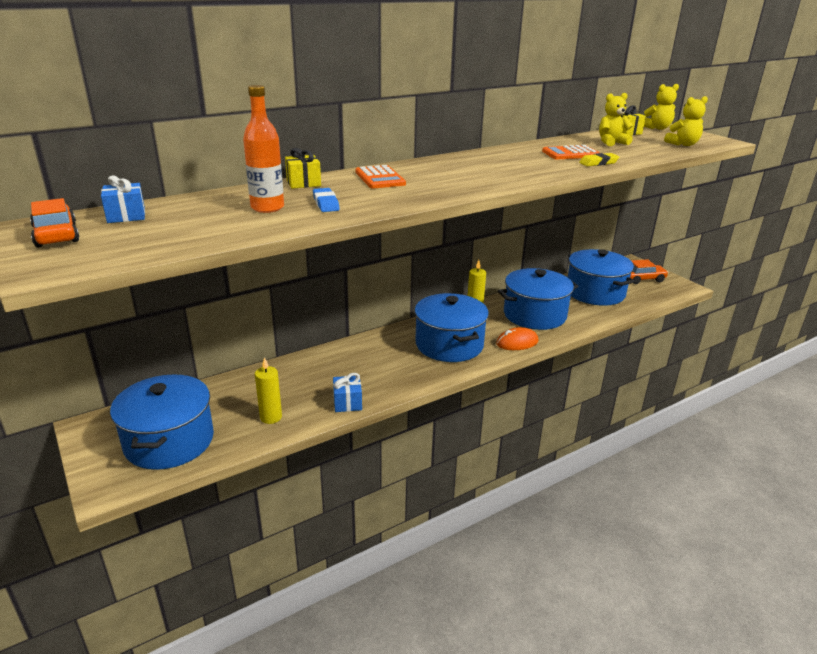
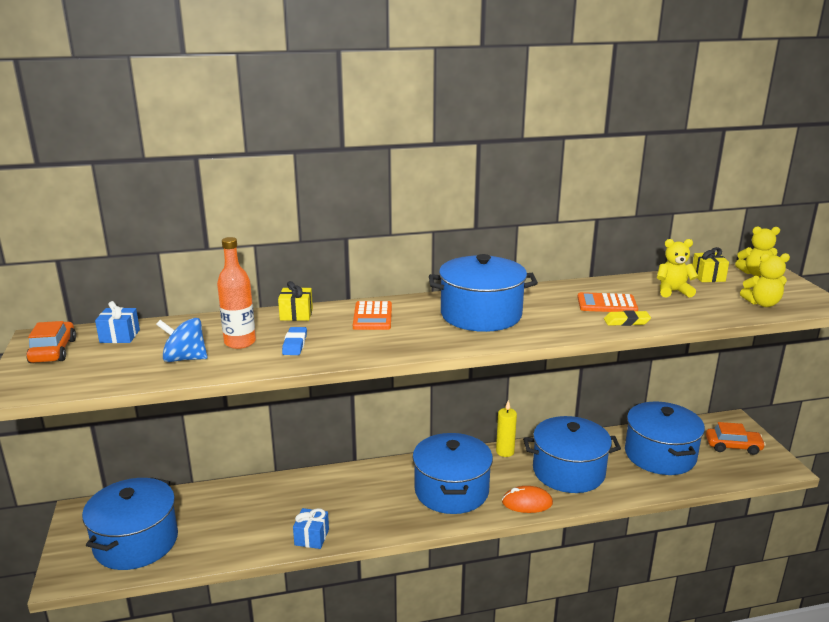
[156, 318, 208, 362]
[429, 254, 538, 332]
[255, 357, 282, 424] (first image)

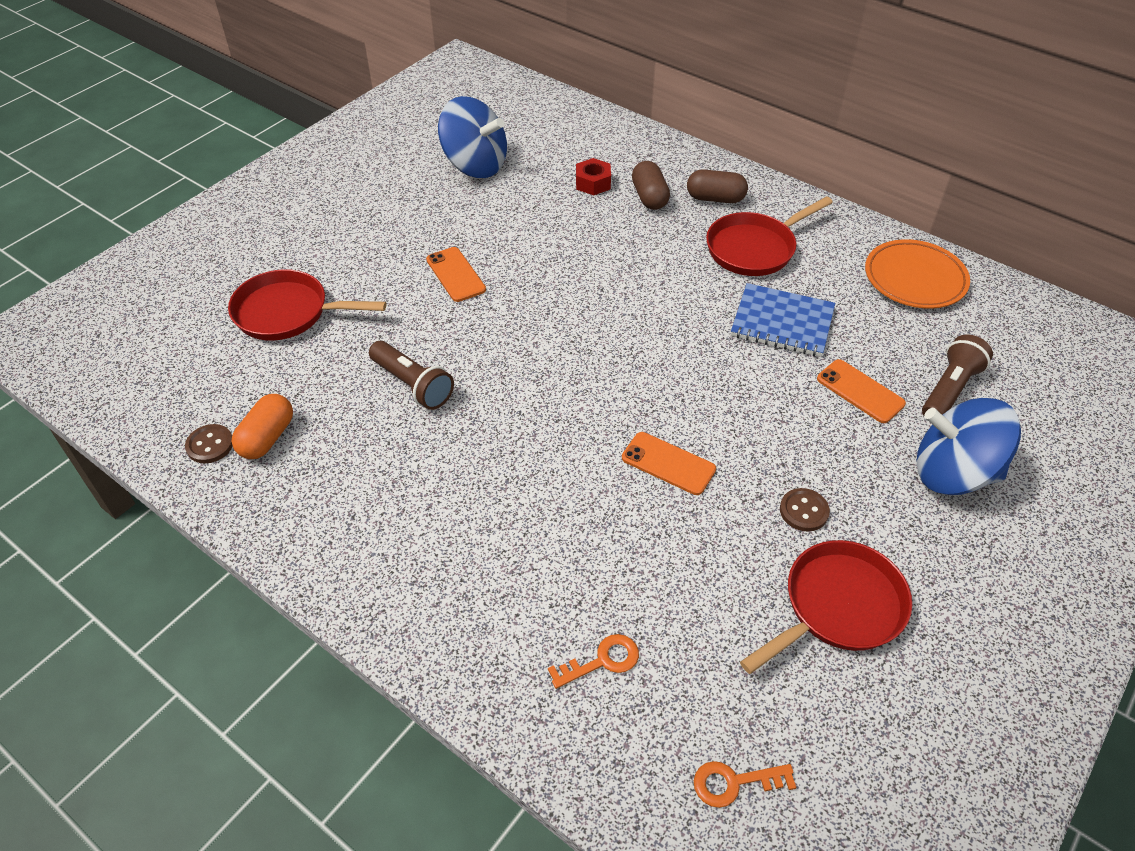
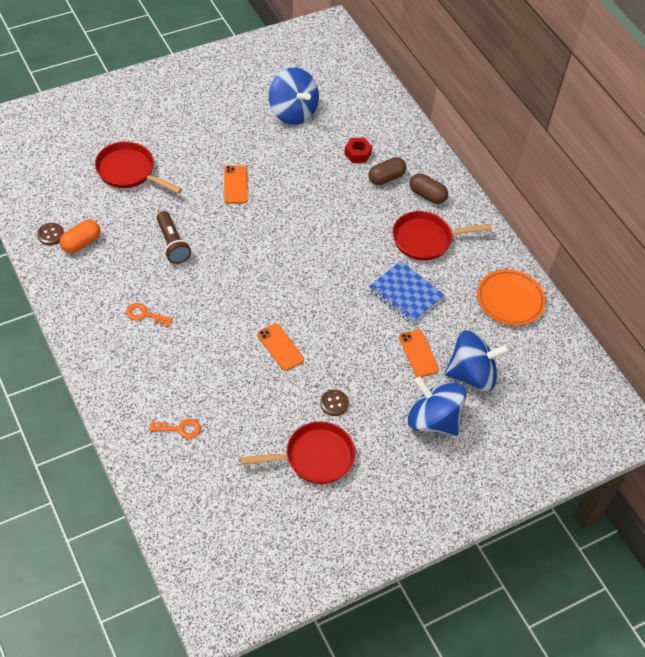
[126, 303, 173, 327]
[368, 157, 406, 185]
[445, 330, 510, 392]

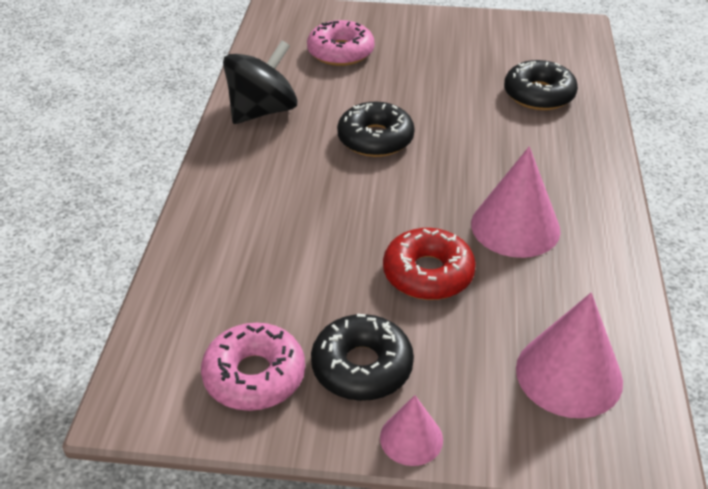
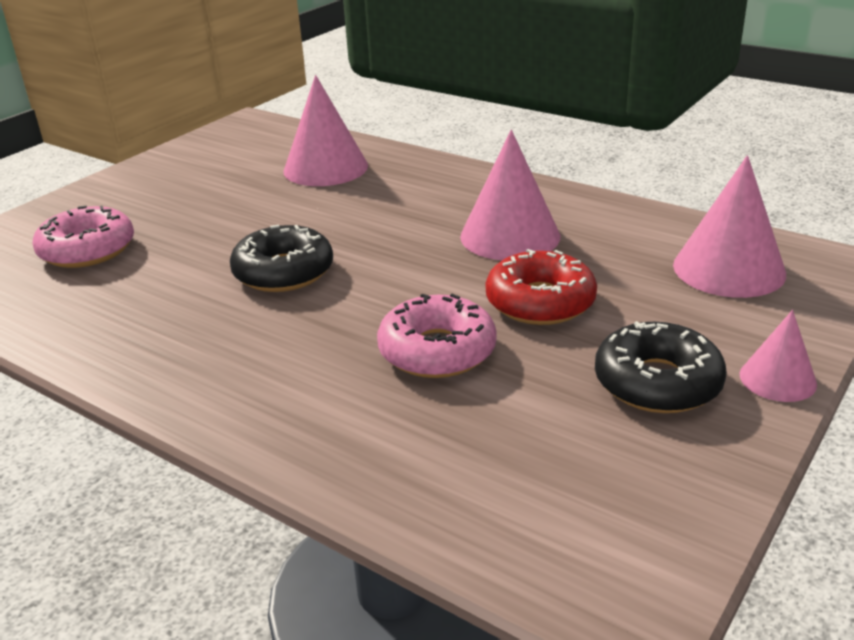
[284, 75, 368, 186]
[377, 293, 497, 378]
[223, 40, 298, 124] (first image)

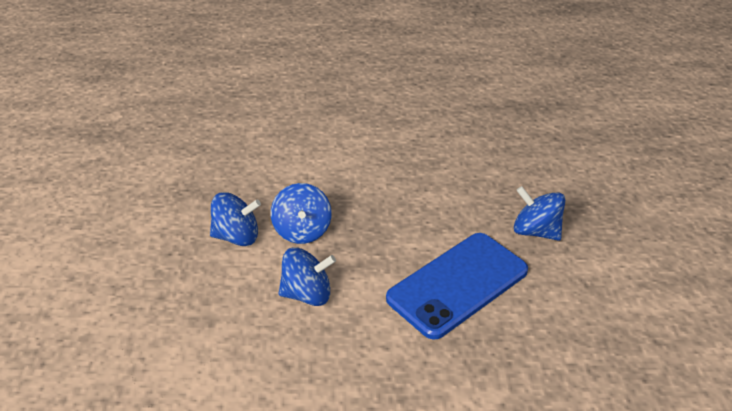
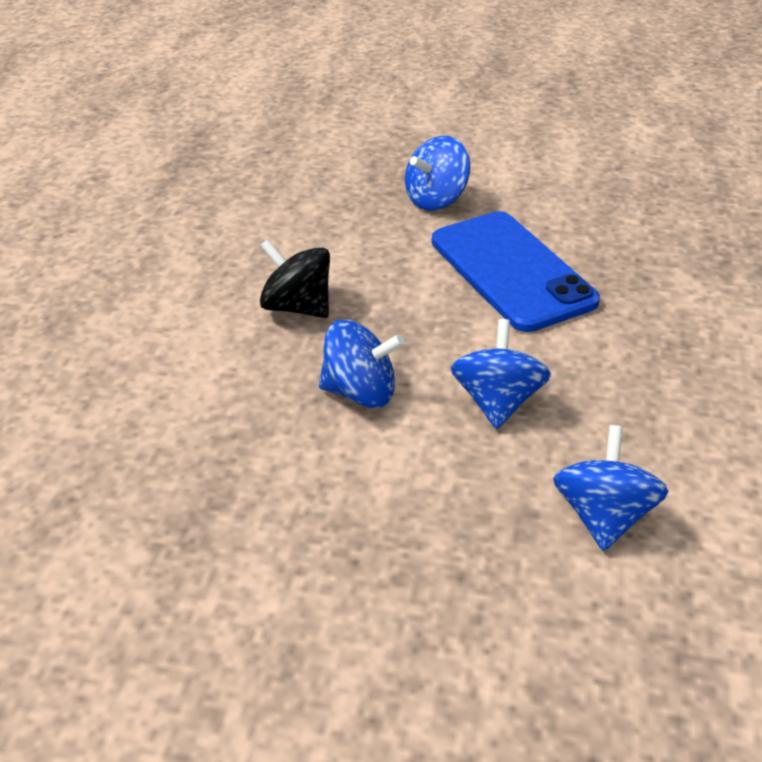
[260, 239, 330, 318]
[553, 425, 669, 551]

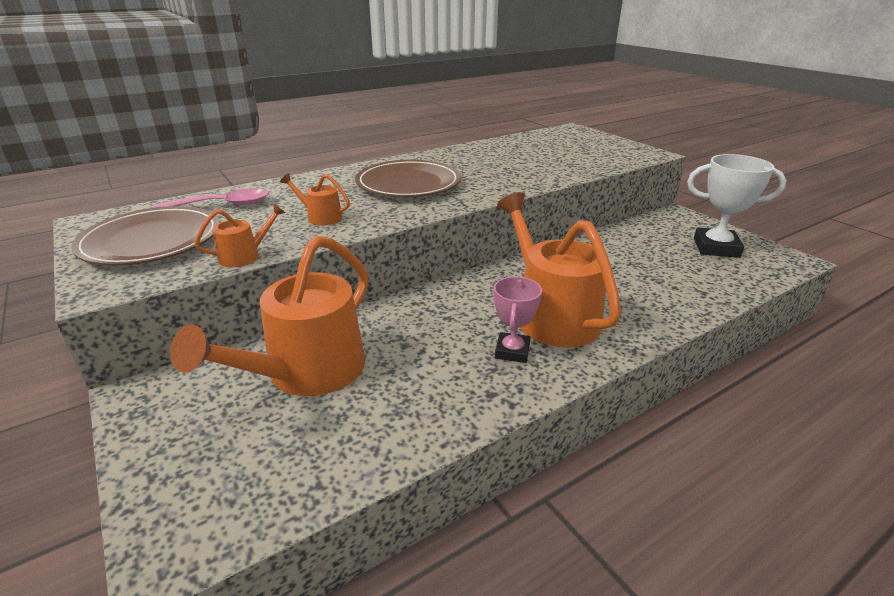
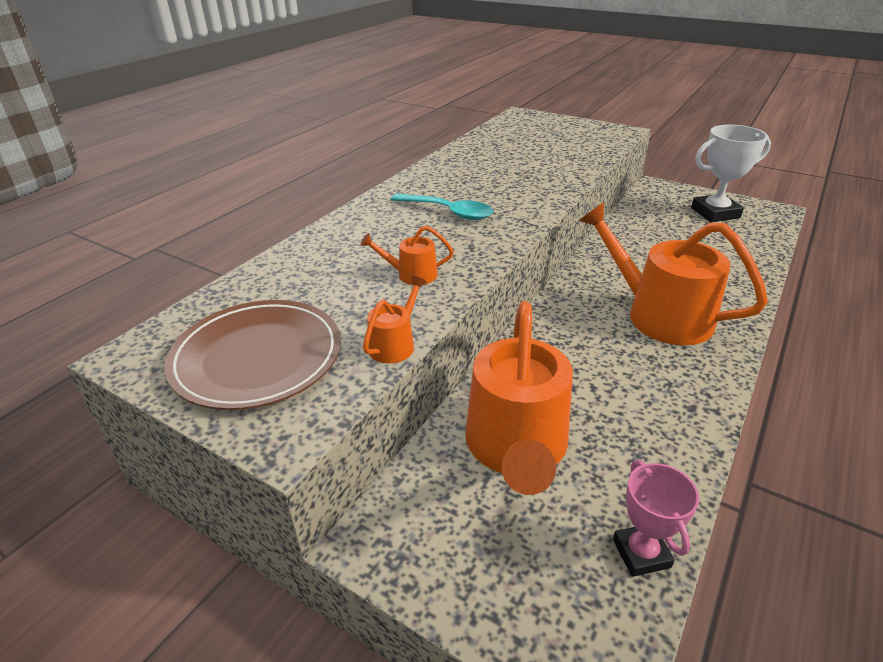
[391, 193, 493, 220]
[613, 460, 699, 577]
[152, 188, 269, 208] (first image)

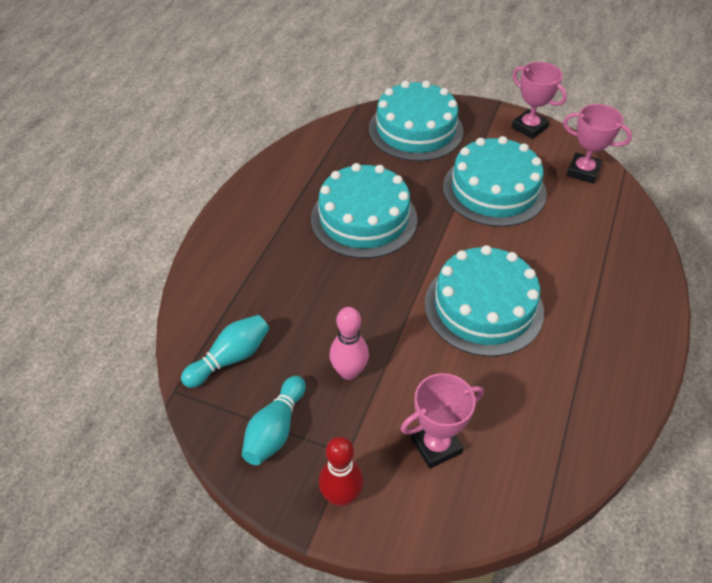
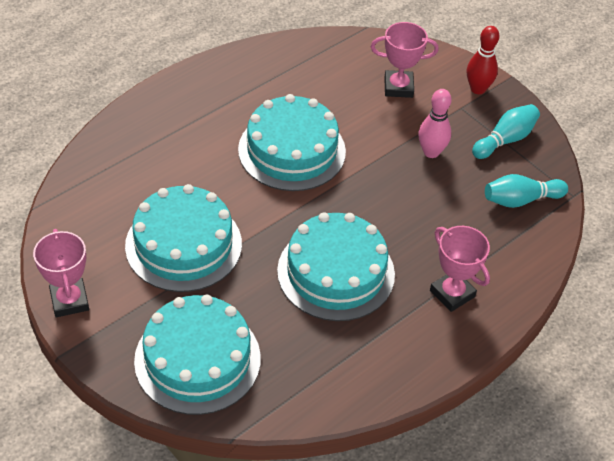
[430, 226, 490, 312]

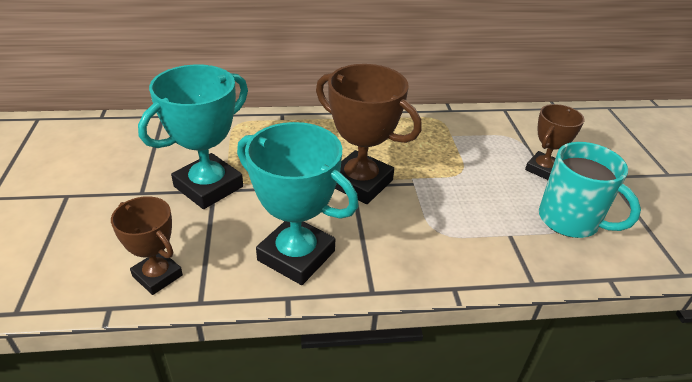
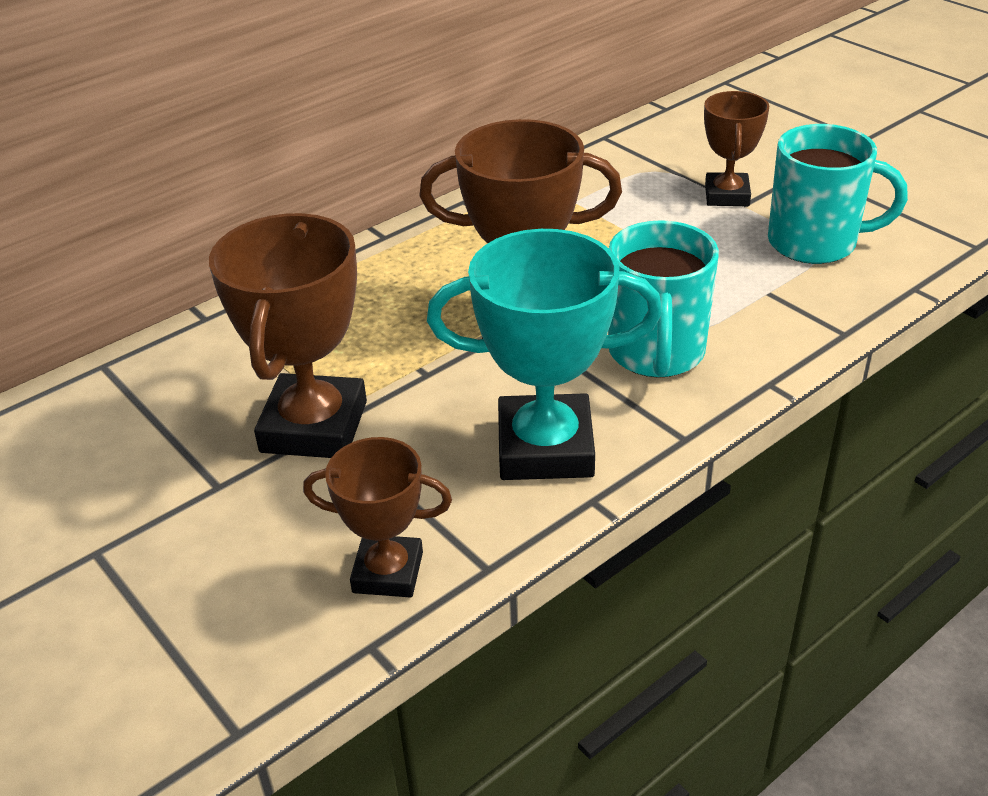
[209, 213, 367, 458]
[608, 220, 719, 378]

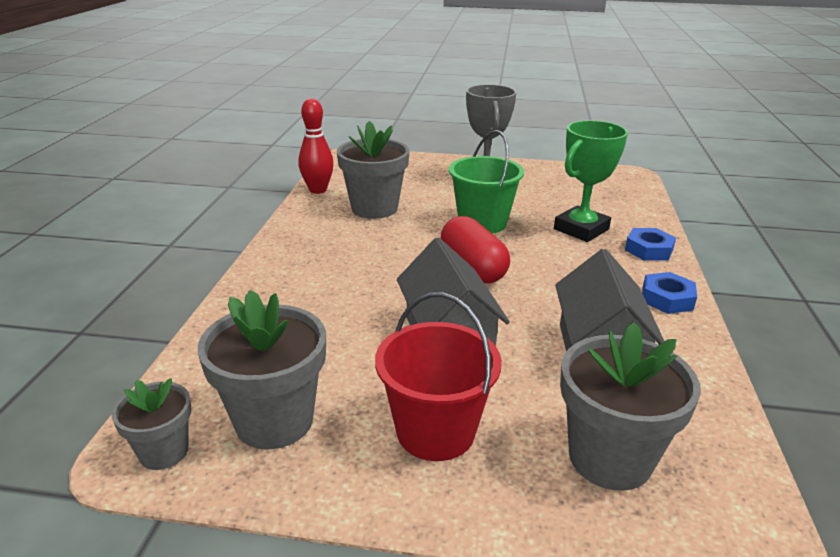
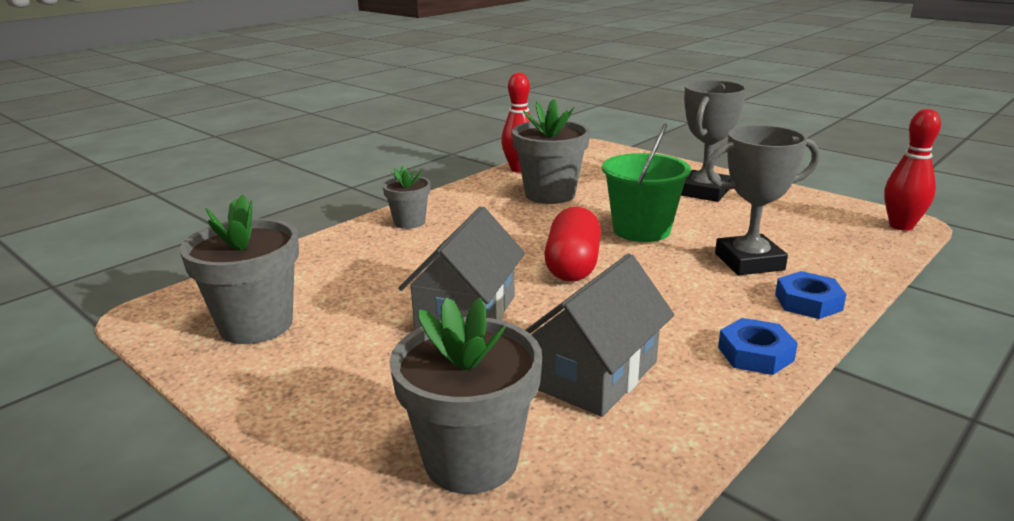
[383, 165, 430, 229]
[705, 125, 819, 275]
[884, 109, 941, 231]
[375, 292, 502, 461] (first image)

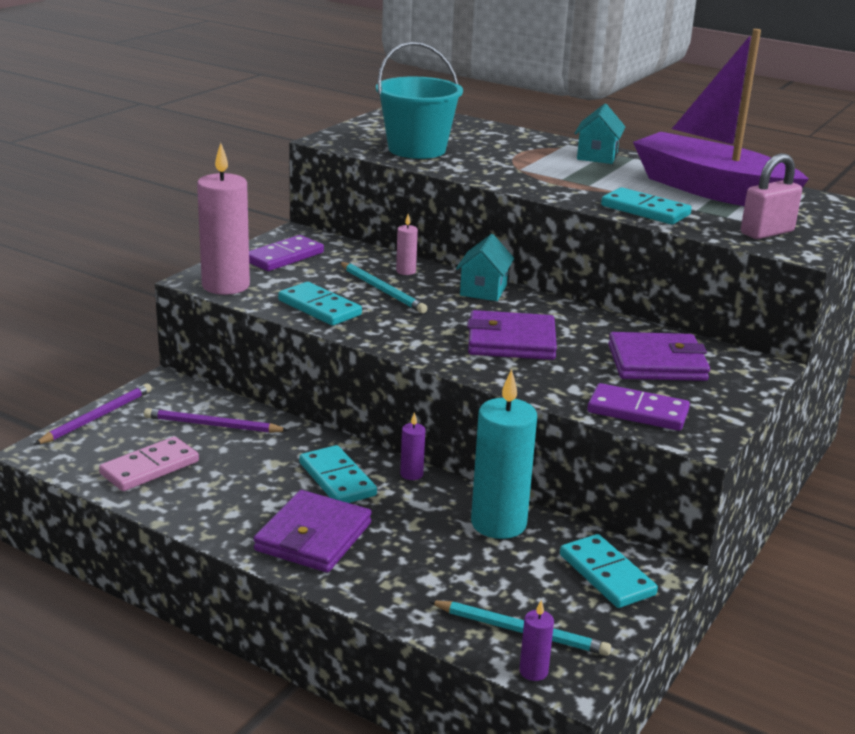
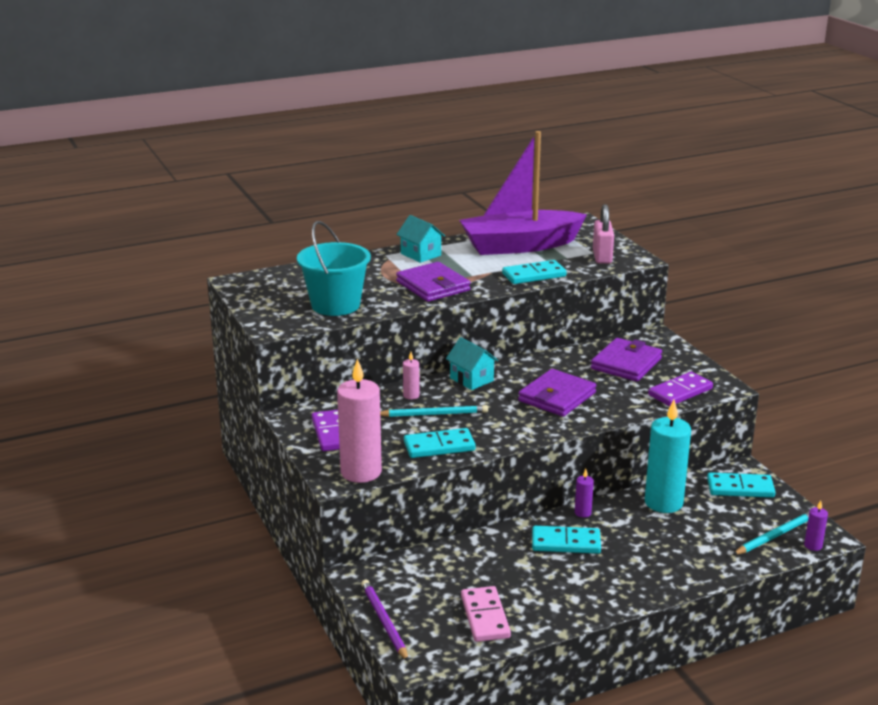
[396, 262, 471, 302]
[144, 408, 289, 433] (first image)

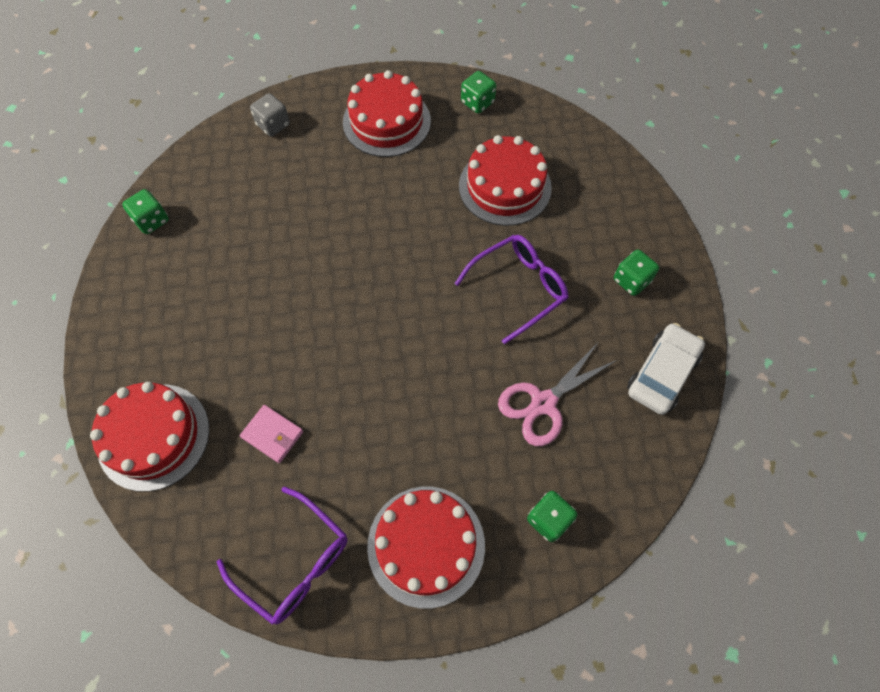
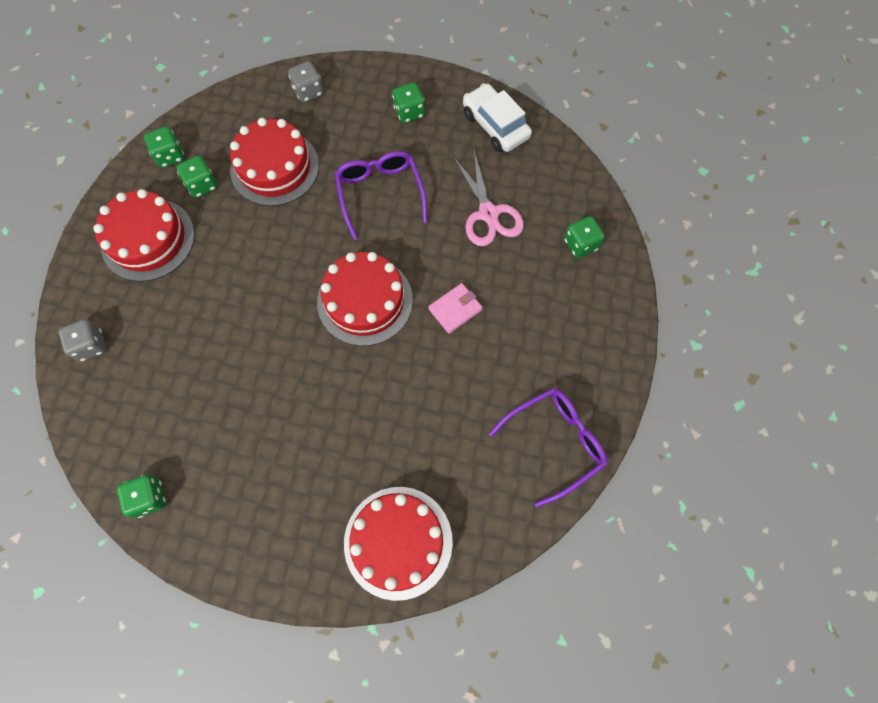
[177, 156, 218, 198]
[288, 61, 324, 103]
[317, 252, 413, 346]
[428, 283, 483, 334]

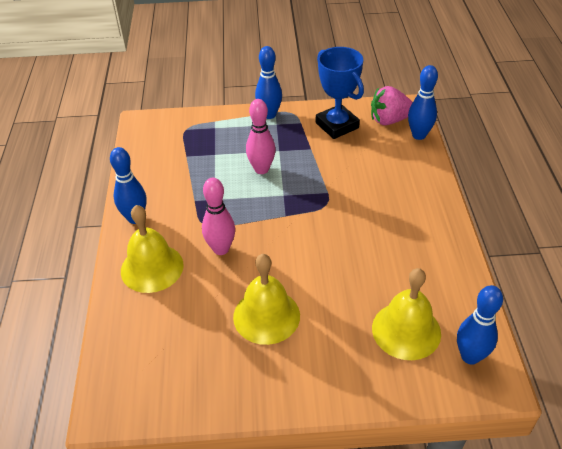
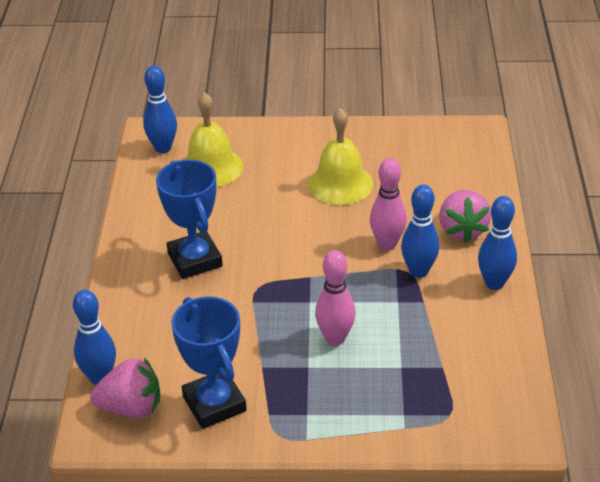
[156, 160, 223, 279]
[401, 184, 439, 278]
[439, 190, 491, 243]

